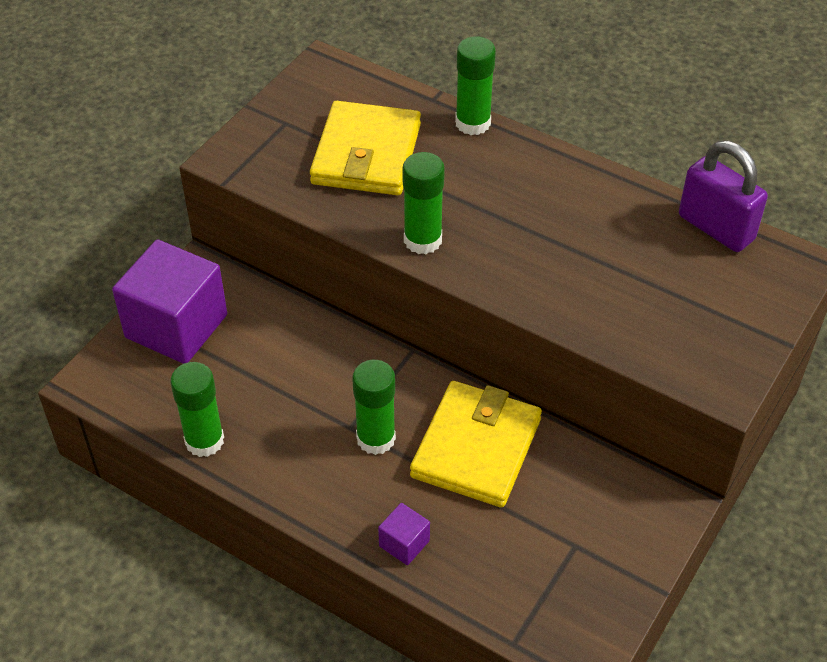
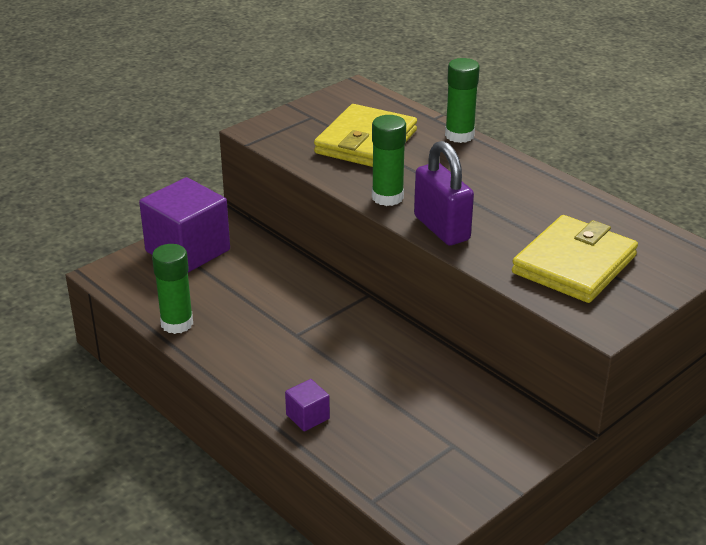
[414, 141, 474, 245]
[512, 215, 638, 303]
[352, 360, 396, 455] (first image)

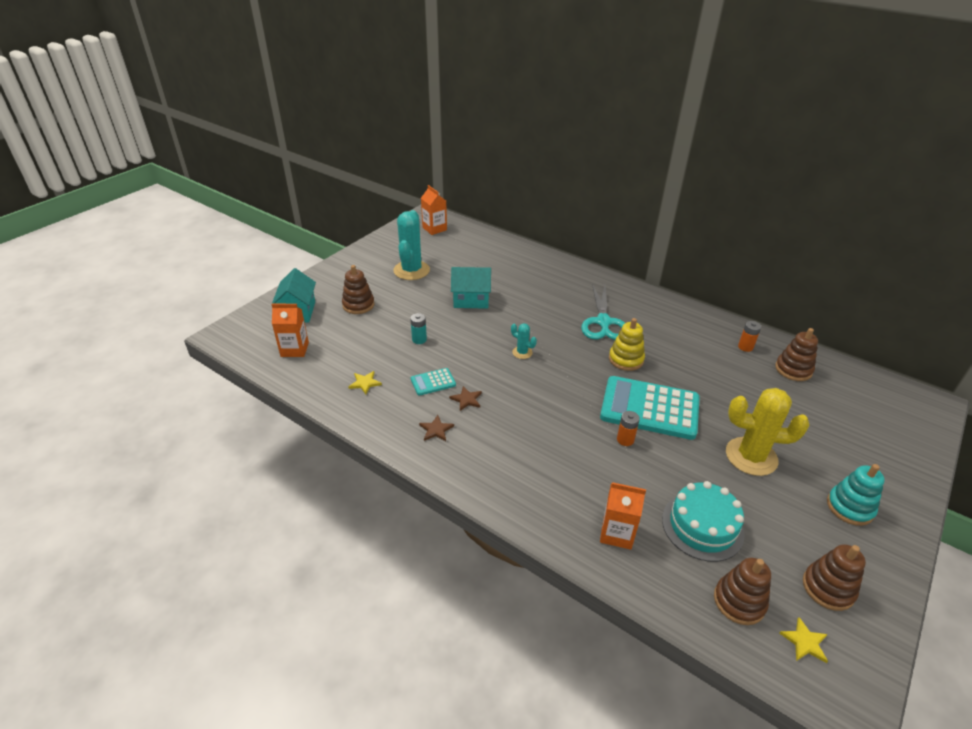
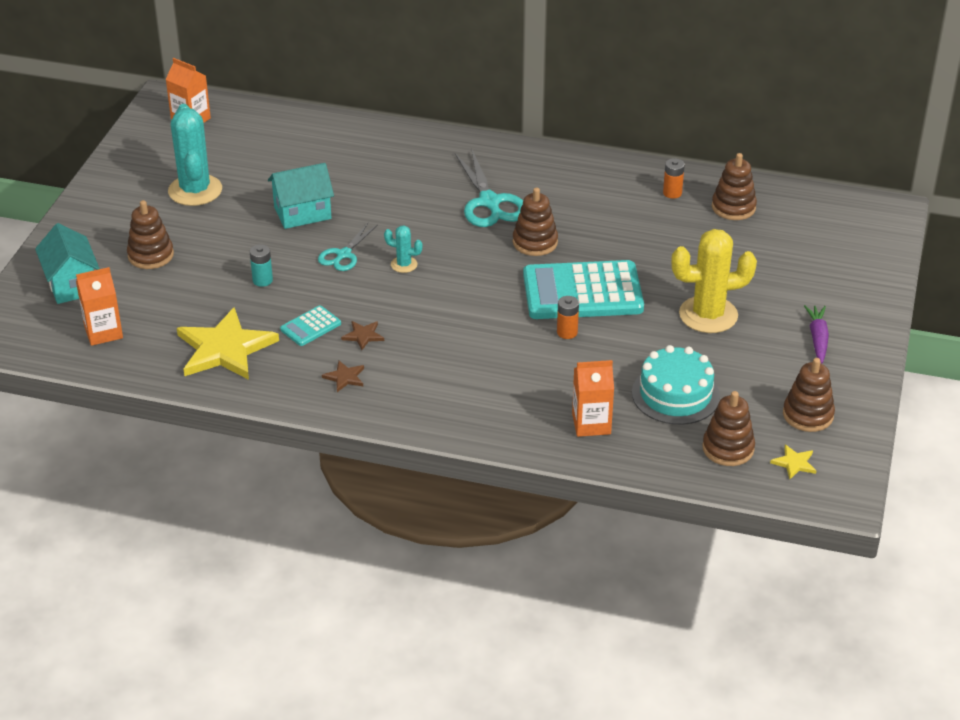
[177, 307, 279, 380]
[318, 223, 378, 271]
[513, 188, 558, 256]
[804, 305, 829, 363]

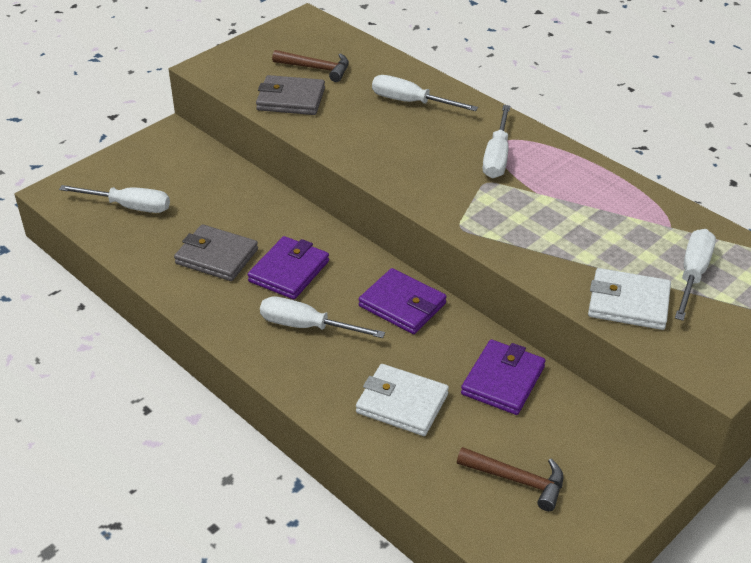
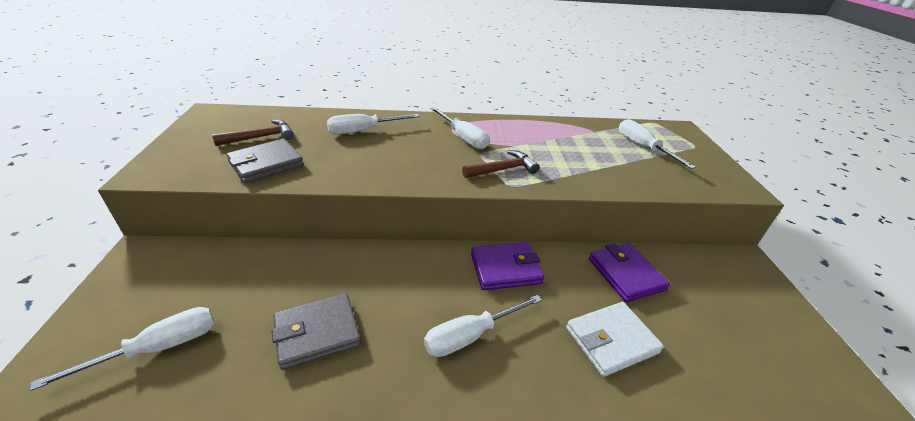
[462, 150, 539, 178]
[248, 236, 329, 299] (first image)
[588, 268, 671, 330] (first image)

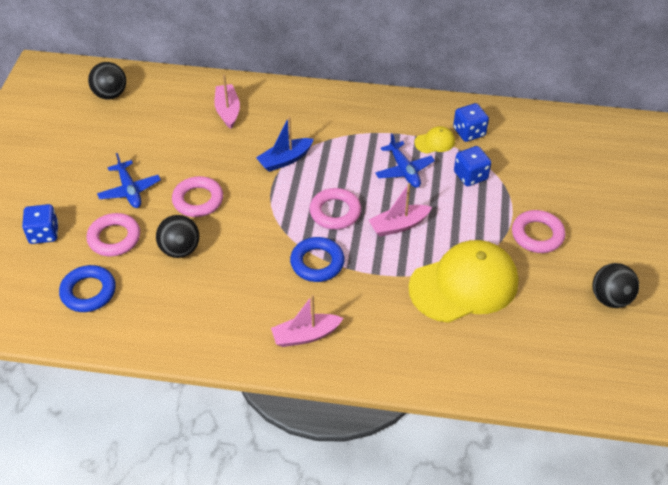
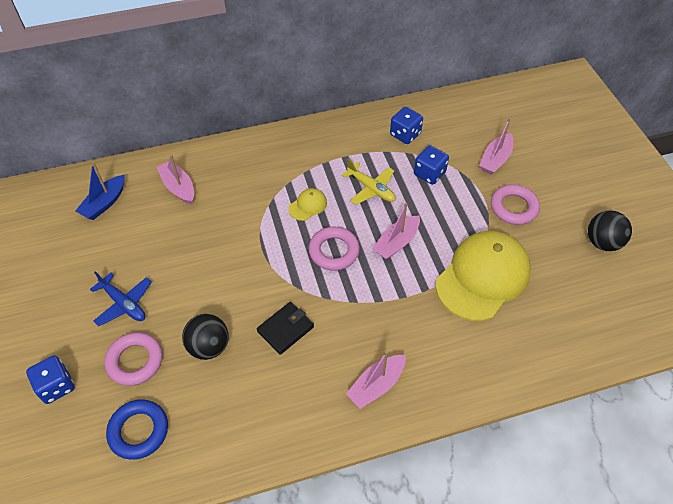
[75, 162, 125, 220]
[257, 302, 314, 355]
[289, 188, 327, 221]
[342, 159, 396, 205]
[479, 118, 514, 175]
[88, 62, 126, 99] (first image)
[172, 176, 223, 217] (first image)
[290, 237, 345, 282] (first image)

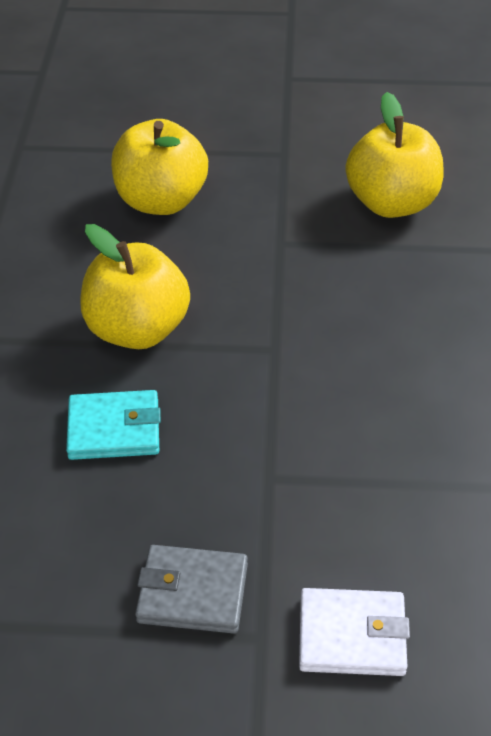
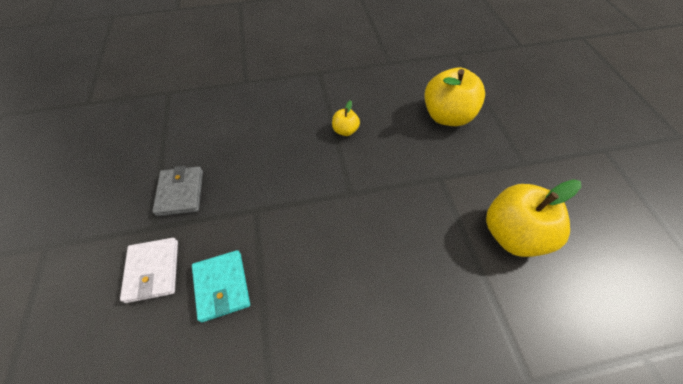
[192, 250, 250, 322]
[332, 100, 360, 136]

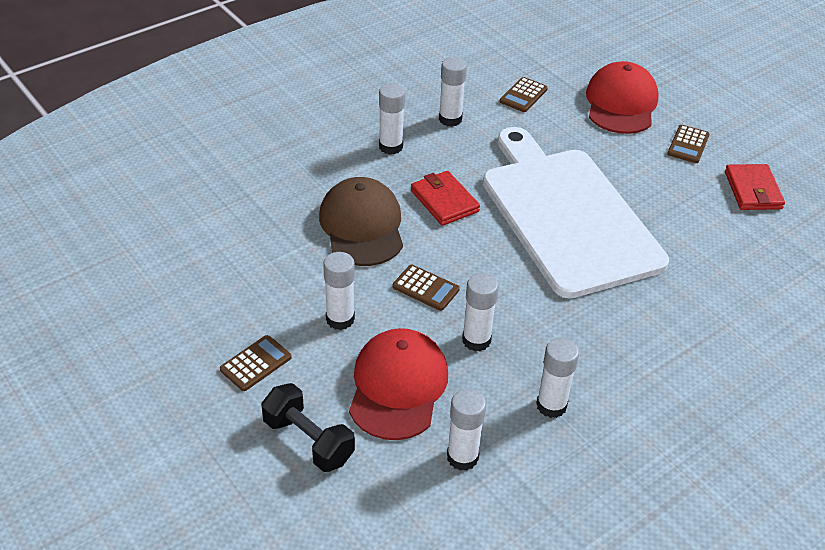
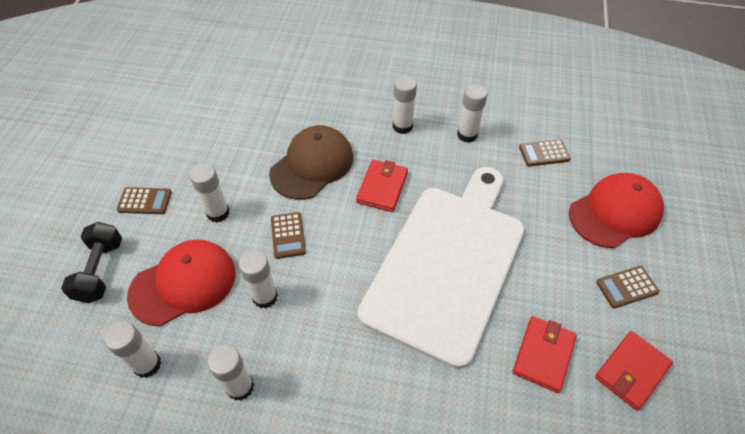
[512, 316, 577, 393]

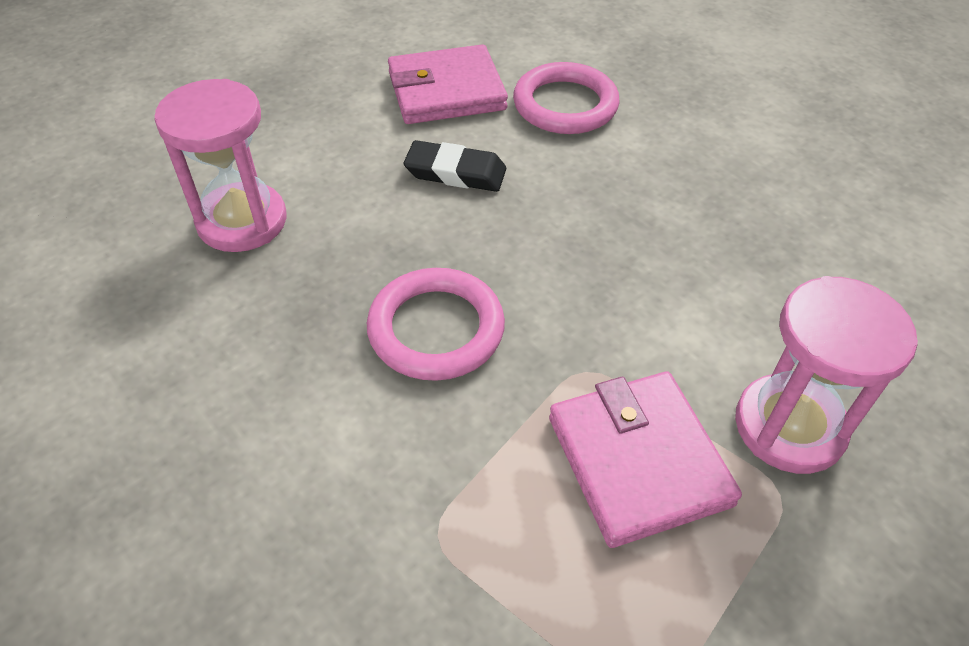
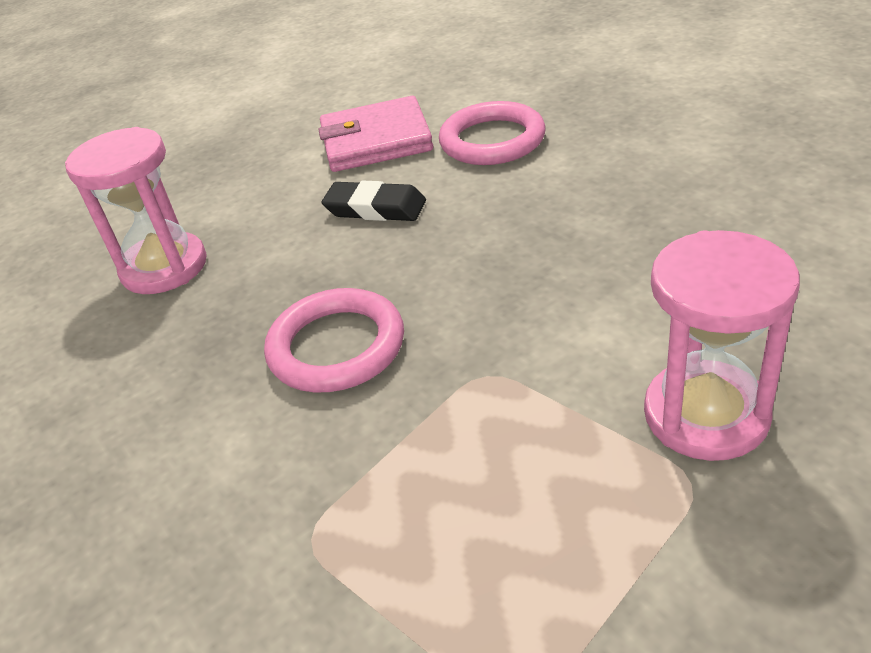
[549, 371, 742, 548] (first image)

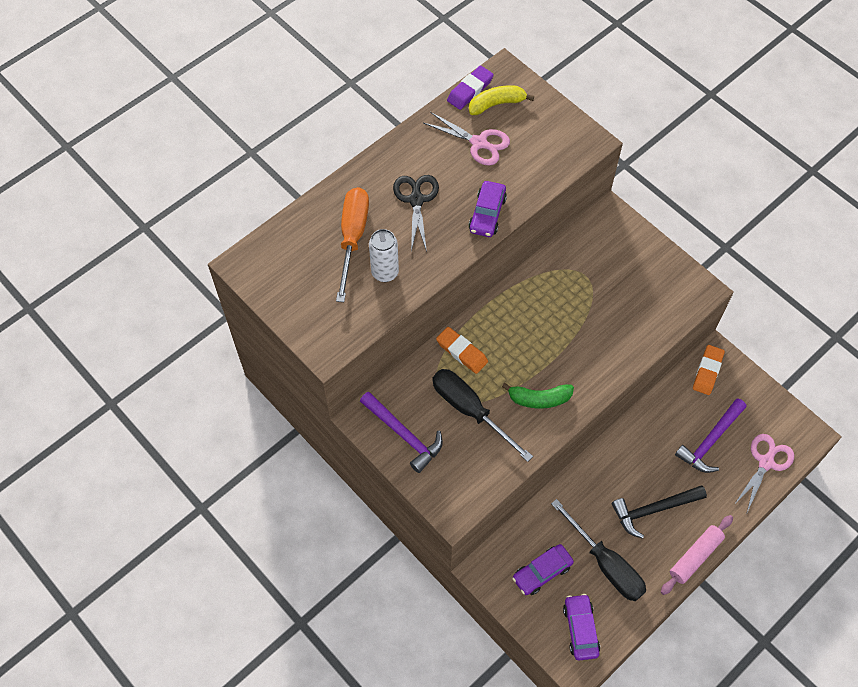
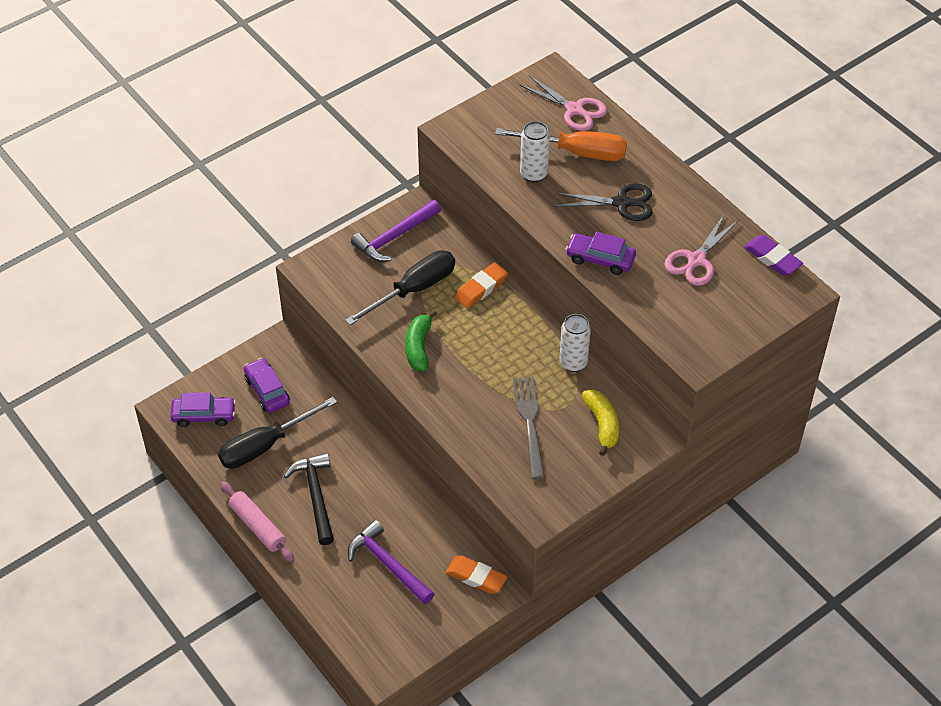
[513, 376, 545, 479]
[519, 76, 607, 131]
[559, 314, 591, 372]
[582, 389, 619, 456]

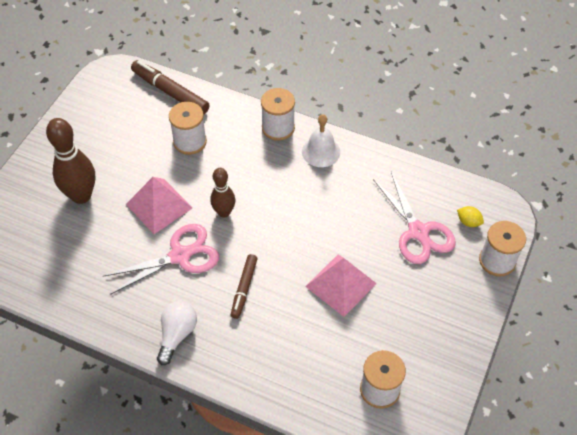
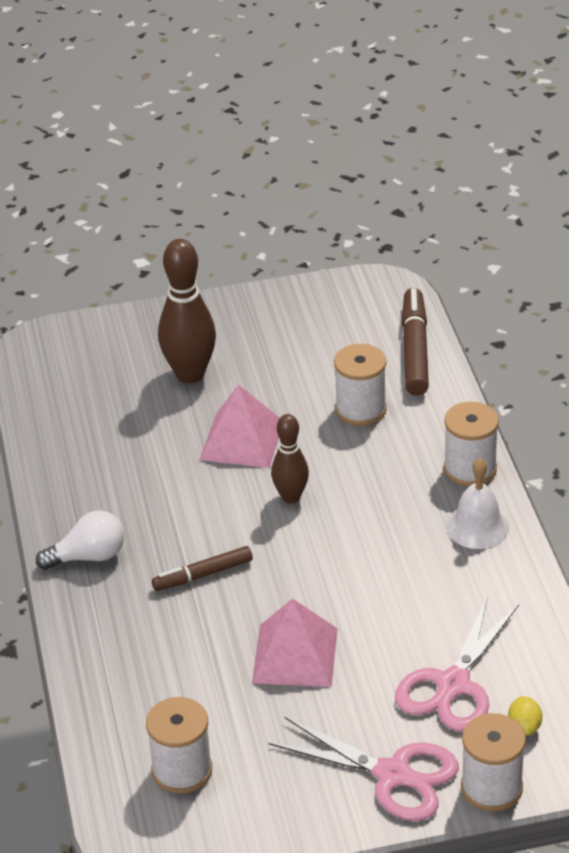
[269, 717, 459, 821]

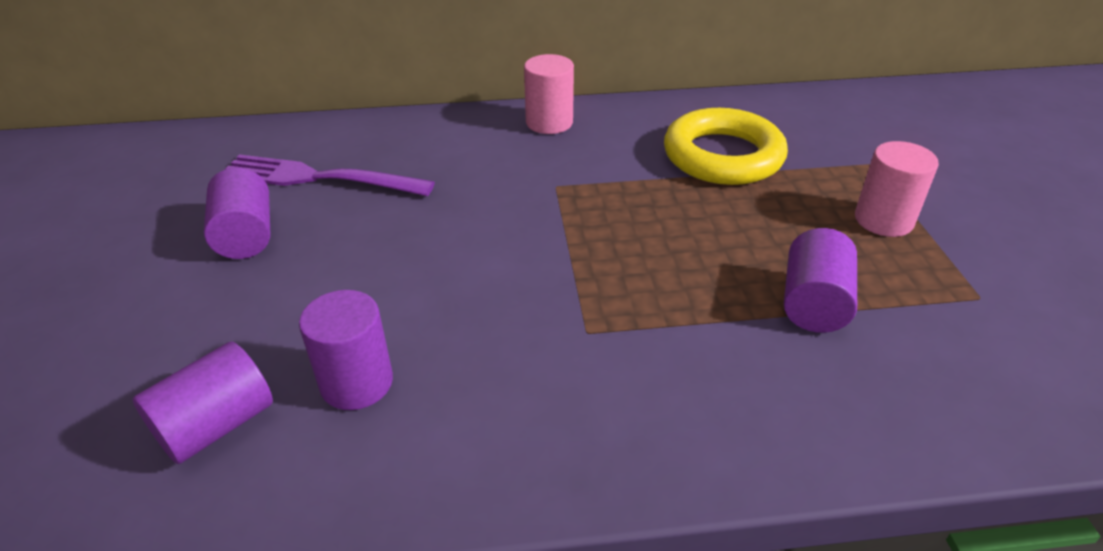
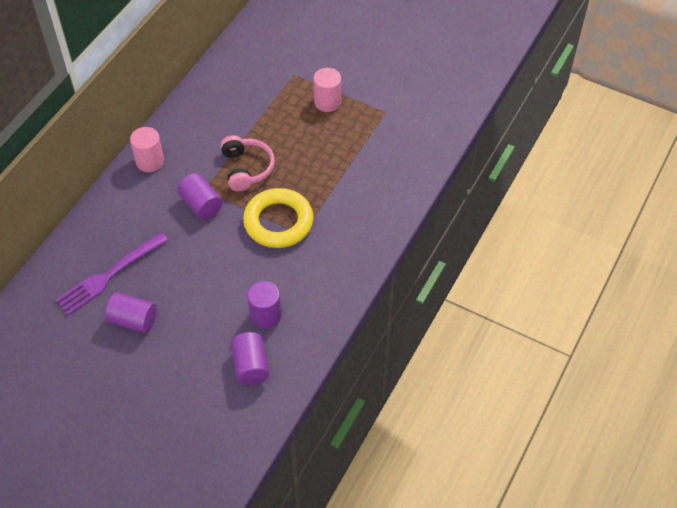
[177, 173, 223, 219]
[220, 135, 275, 191]
[243, 188, 314, 248]

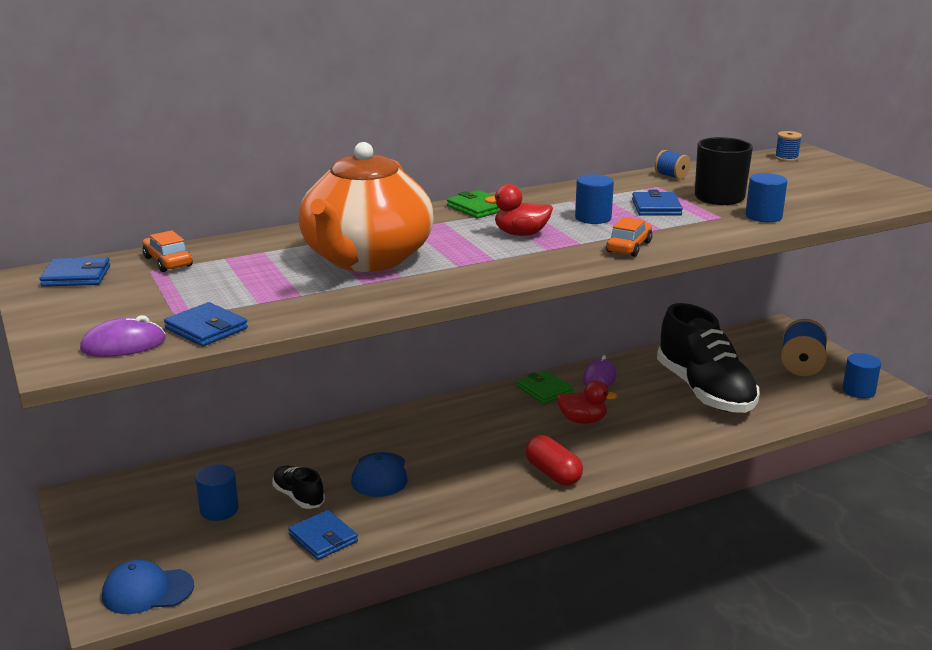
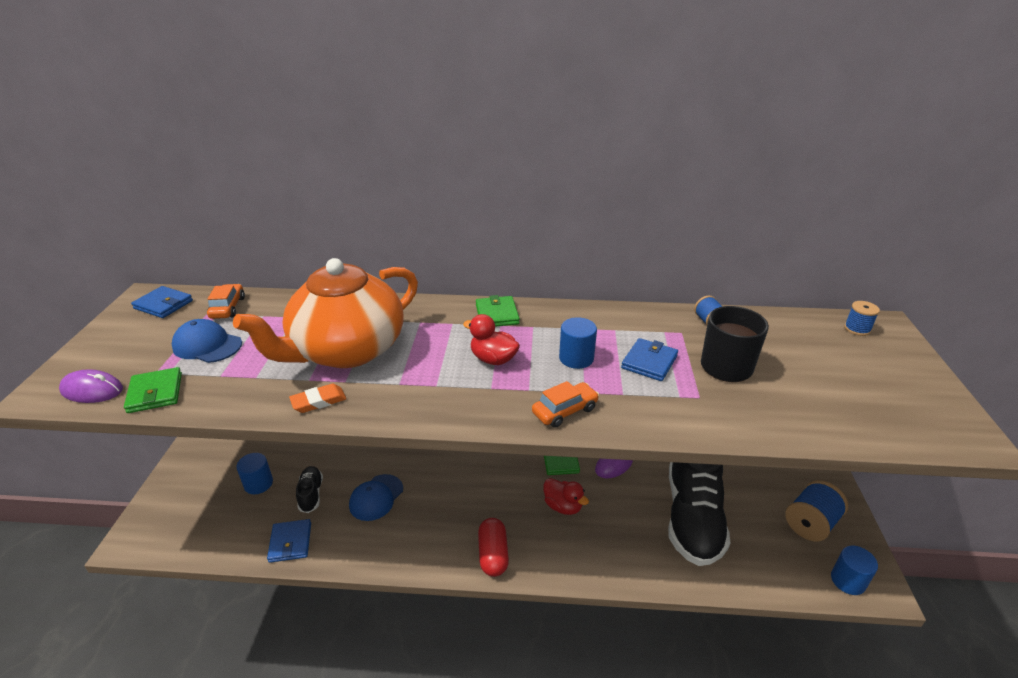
[124, 367, 182, 413]
[172, 319, 242, 363]
[289, 383, 346, 413]
[745, 173, 787, 222] (first image)

